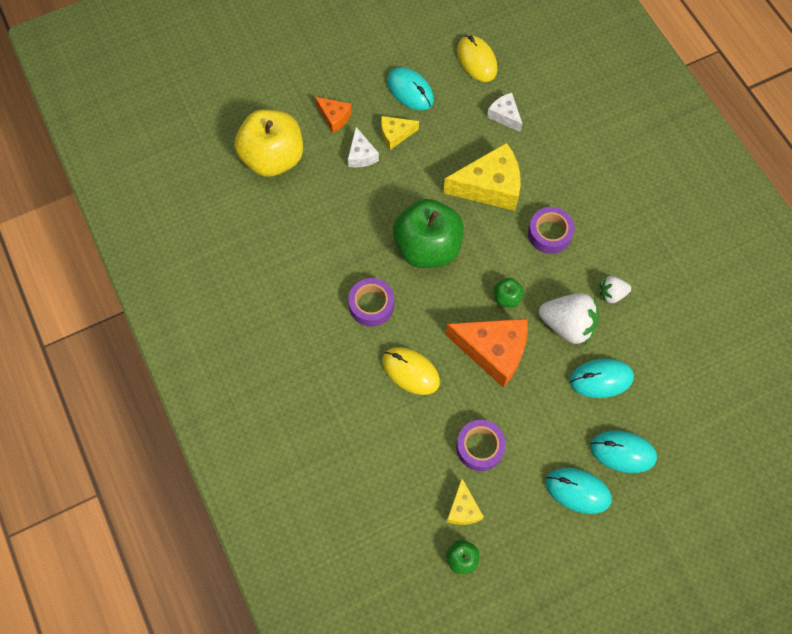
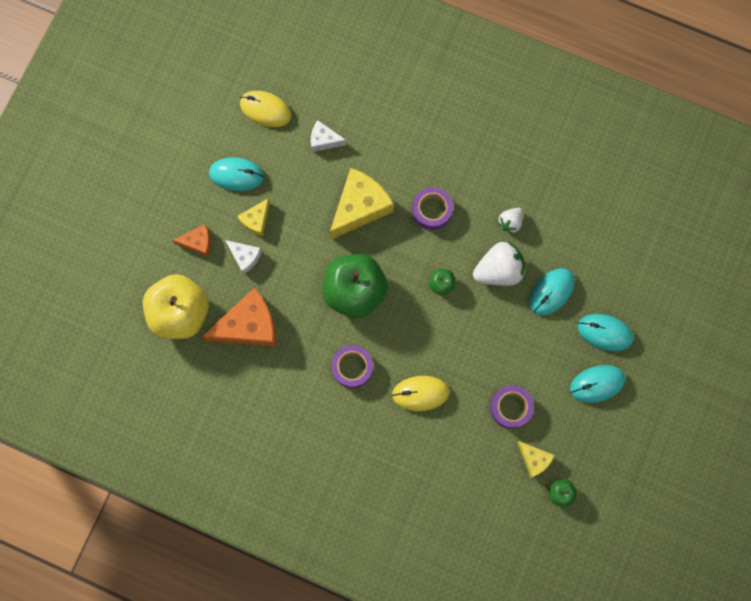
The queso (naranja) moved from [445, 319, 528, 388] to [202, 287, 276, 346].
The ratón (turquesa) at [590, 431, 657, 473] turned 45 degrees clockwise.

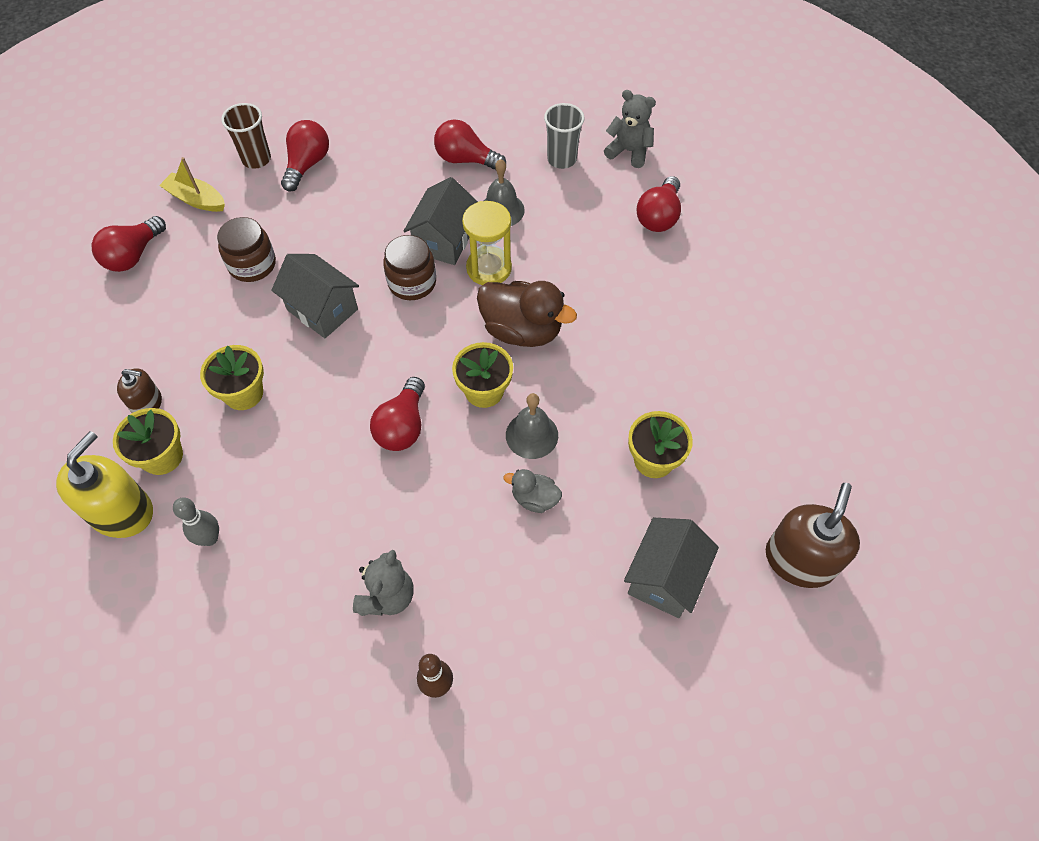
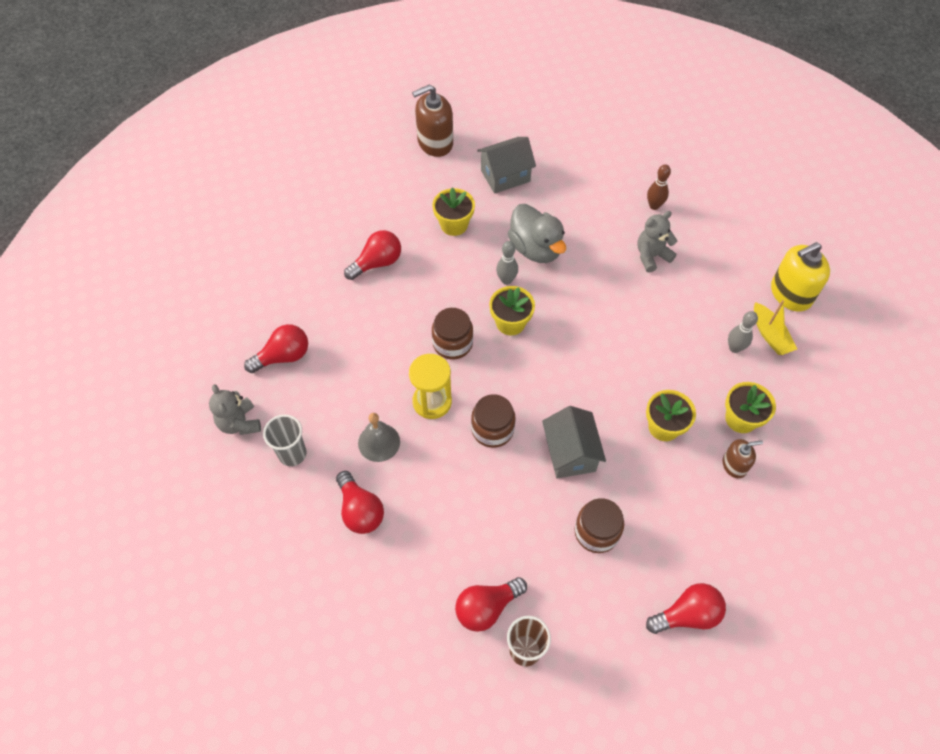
The barco (amarillo) moved from [159, 157, 225, 212] to [754, 300, 797, 355].
The casa (gris) at [404, 177, 478, 265] disappeared.
The pato (marrón) at [477, 281, 577, 347] was replaced by the tarro (marrón) at [432, 308, 473, 359].
The dispensador de jabón (marrón) at [117, 369, 162, 413] turned 120 degrees clockwise.
The bombilla (rojo) moved from [370, 377, 425, 451] to [344, 230, 401, 280].
The campana (gris) at [506, 393, 558, 459] was replaced by the bolo (gris) at [496, 241, 518, 285].
The dispensador de jabón (amarillo) moved from [56, 431, 153, 538] to [771, 242, 830, 312].
The pato (gris) at [504, 469, 562, 513] changed to 1.92 times the size.

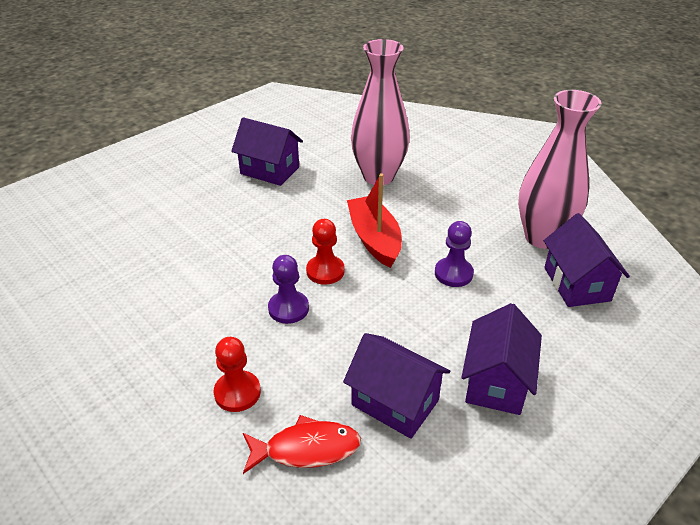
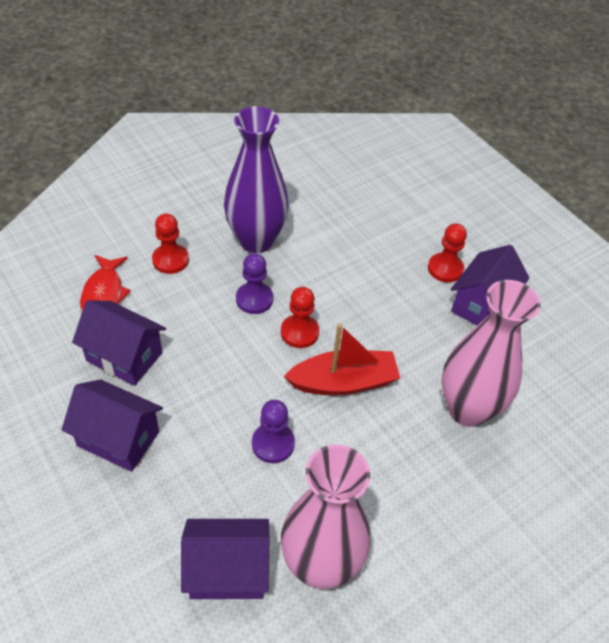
The casa (morado) at [343, 333, 450, 439] turned 75 degrees clockwise.
The florero (morado) at [224, 106, 289, 253] appeared.
The peón (rojo) at [428, 223, 467, 282] appeared.

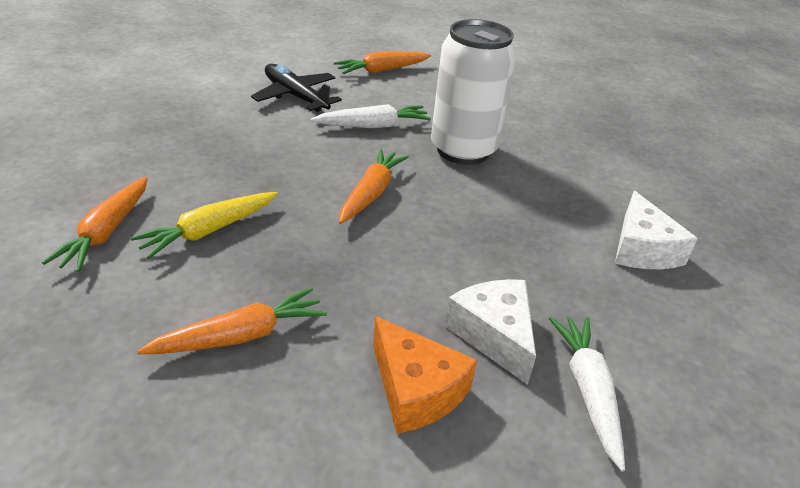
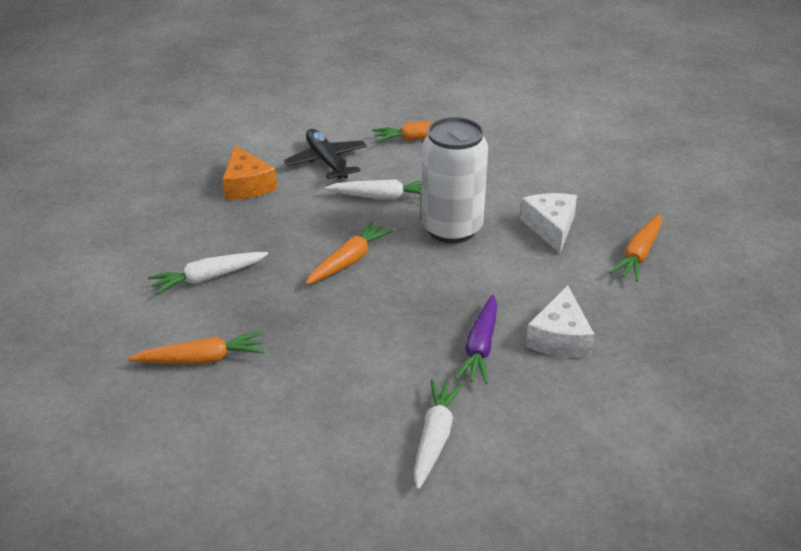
The zanahoria (naranja) moved from [42, 177, 148, 272] to [610, 214, 662, 281].
The zanahoria (amarillo) at [130, 192, 278, 259] became the zanahoria (blanco) at [148, 252, 268, 295].
The queso (blanco) moved from [444, 279, 536, 385] to [520, 193, 577, 253].
The queso (naranja) moved from [373, 316, 477, 434] to [222, 145, 277, 200].
The zanahoria (morado) at [455, 295, 497, 384] appeared.

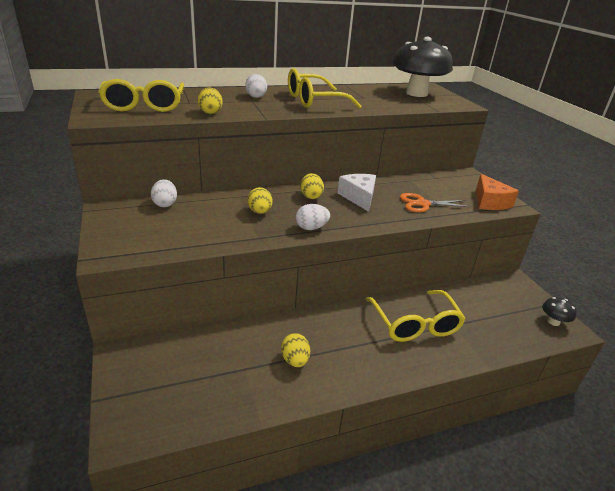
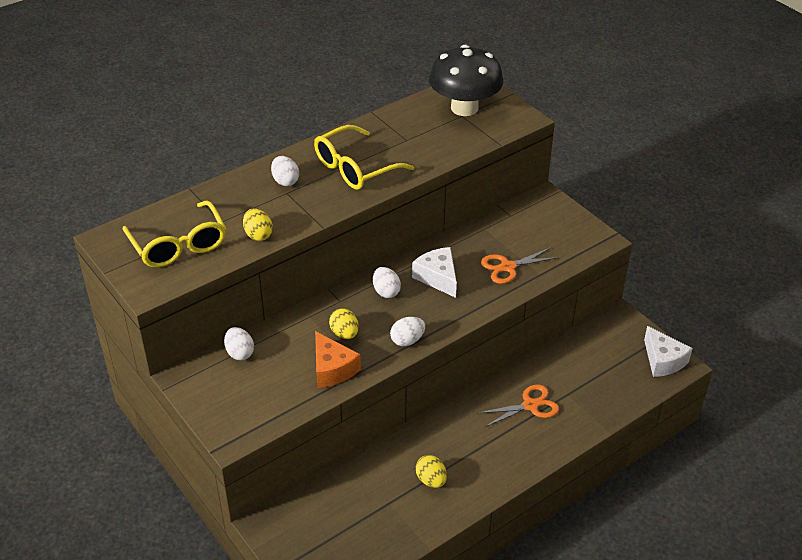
The huevo (amarillo) at [301, 173, 324, 199] became the huevo (blanco) at [373, 267, 401, 298].
The queso (naranja) moved from [476, 174, 519, 210] to [315, 331, 361, 388].
The gafas (amarillo) at [365, 290, 466, 342] was replaced by the tijeras (naranja) at [478, 385, 559, 427].
The seta (negro) at [542, 297, 576, 326] was replaced by the queso (blanco) at [644, 326, 693, 377].

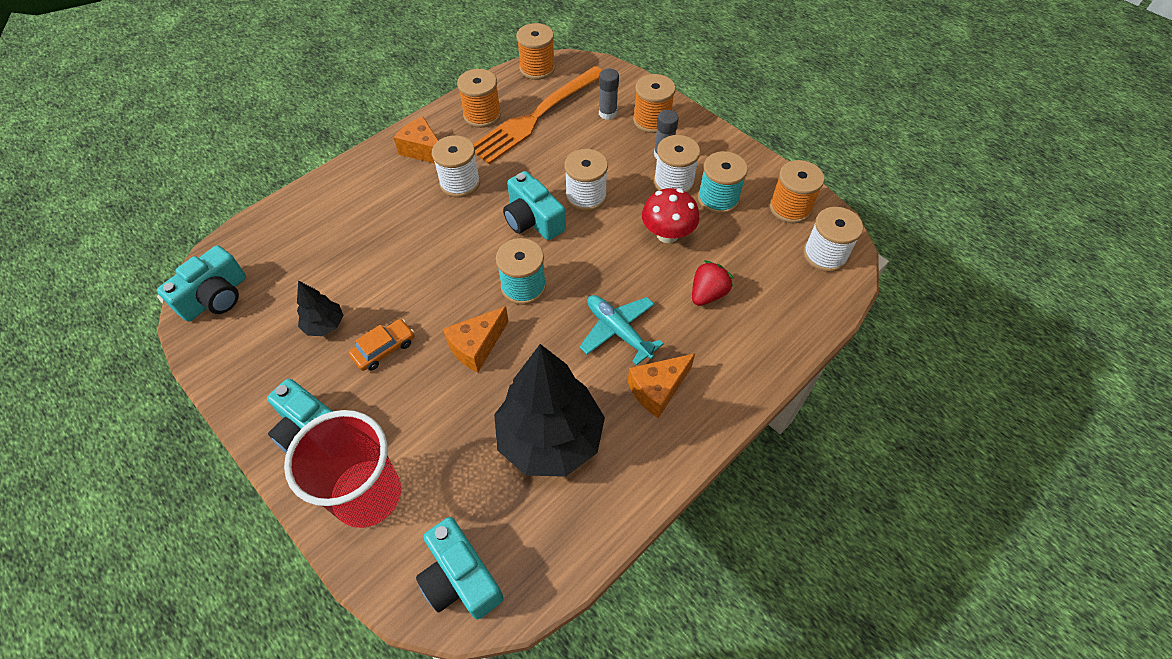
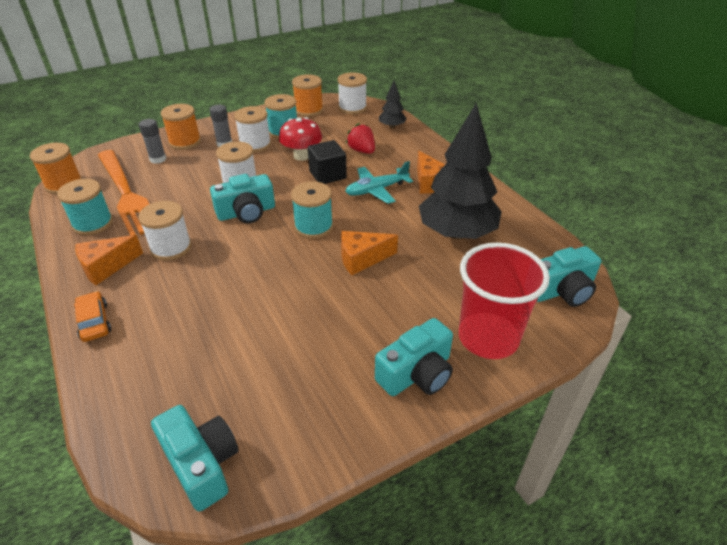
The carrete (naranja) at [457, 69, 501, 128] became the carrete (turquesa) at [57, 179, 113, 235].
The árbol (negro) moved from [297, 281, 343, 336] to [379, 81, 407, 128].
The queso (naranja) at [443, 306, 509, 372] turned 105 degrees clockwise.
The coche (naranja) moved from [349, 319, 414, 371] to [74, 291, 111, 342].
The cubo (negro) at [308, 140, 347, 184] appeared.

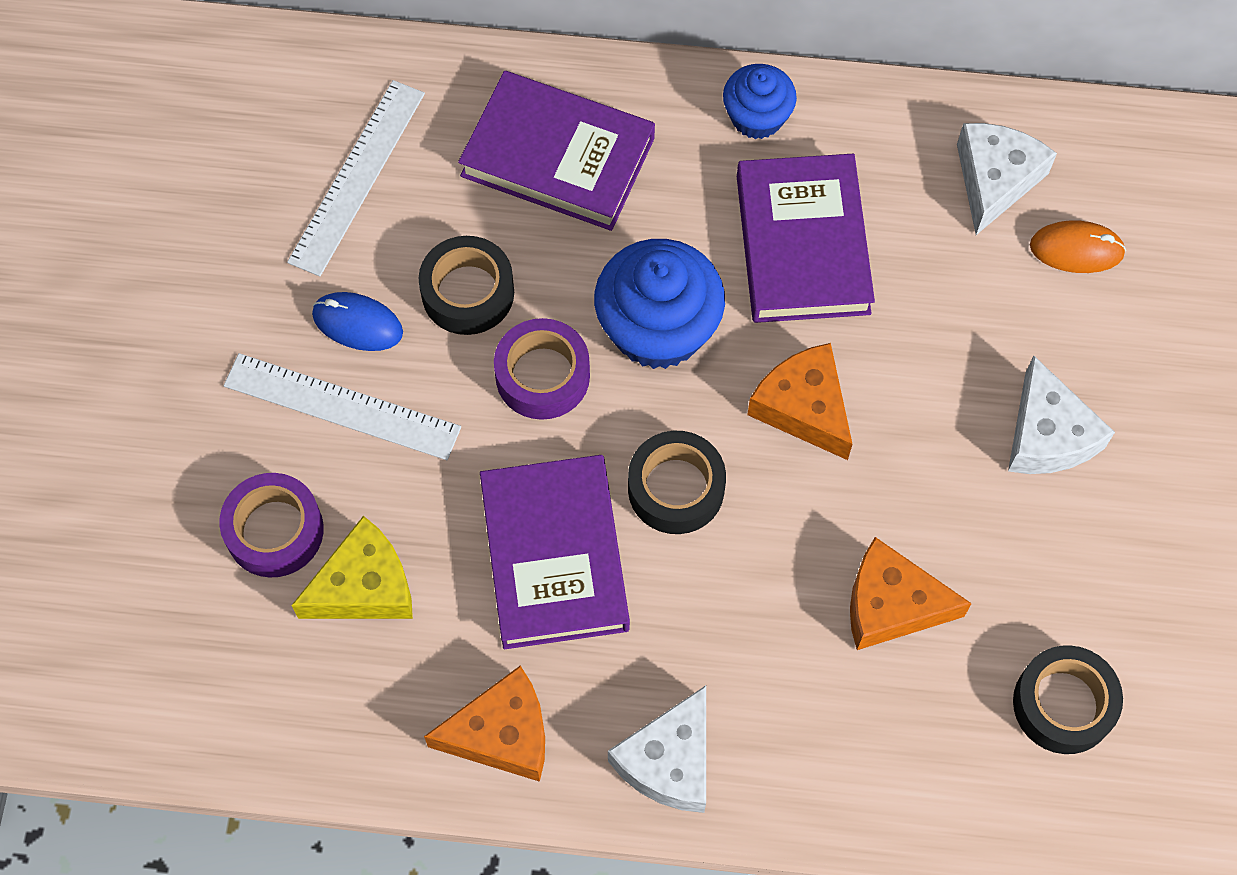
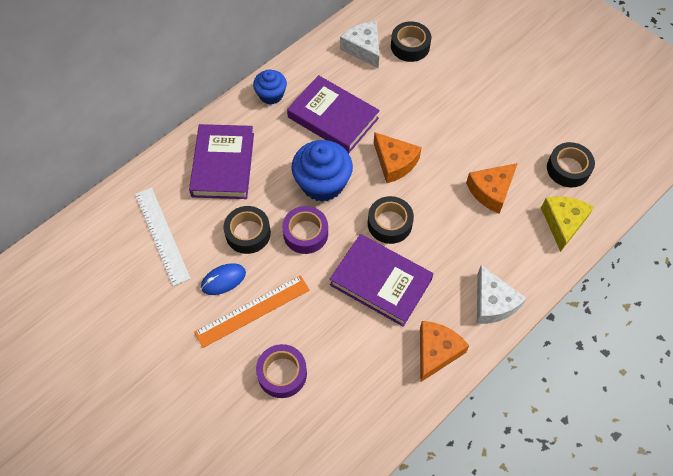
The libro (morado) at [458, 71, 655, 231] turned 60 degrees counterclockwise.
The ratón (naranja) at [1030, 220, 1126, 273] was replaced by the cinta adhesiva (negro) at [391, 21, 431, 62].
The queso (naranja) at [747, 343, 852, 460] turned 135 degrees counterclockwise.
The regla (blanco) at [224, 353, 461, 460] became the regla (naranja) at [194, 275, 310, 348].
The queso (blanco) at [1008, 356, 1115, 474] disappeared.
The queso (amarillo) moved from [291, 516, 413, 619] to [541, 197, 594, 252].

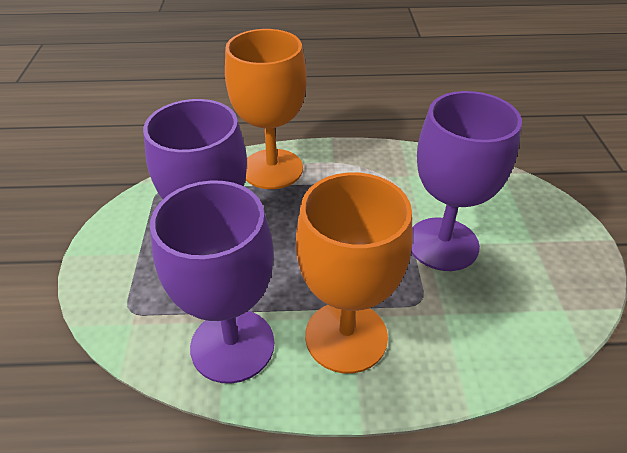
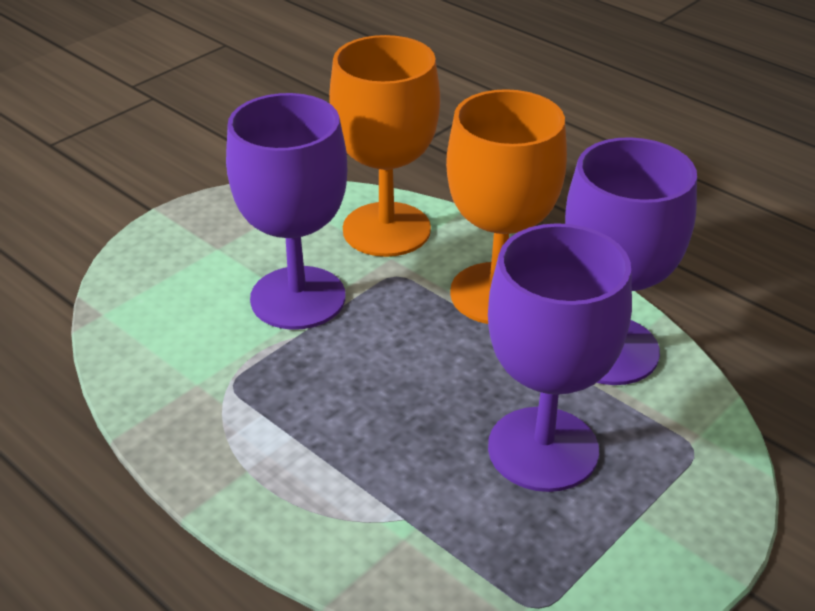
The copa (naranja) moved from [225, 29, 307, 189] to [329, 35, 440, 257].

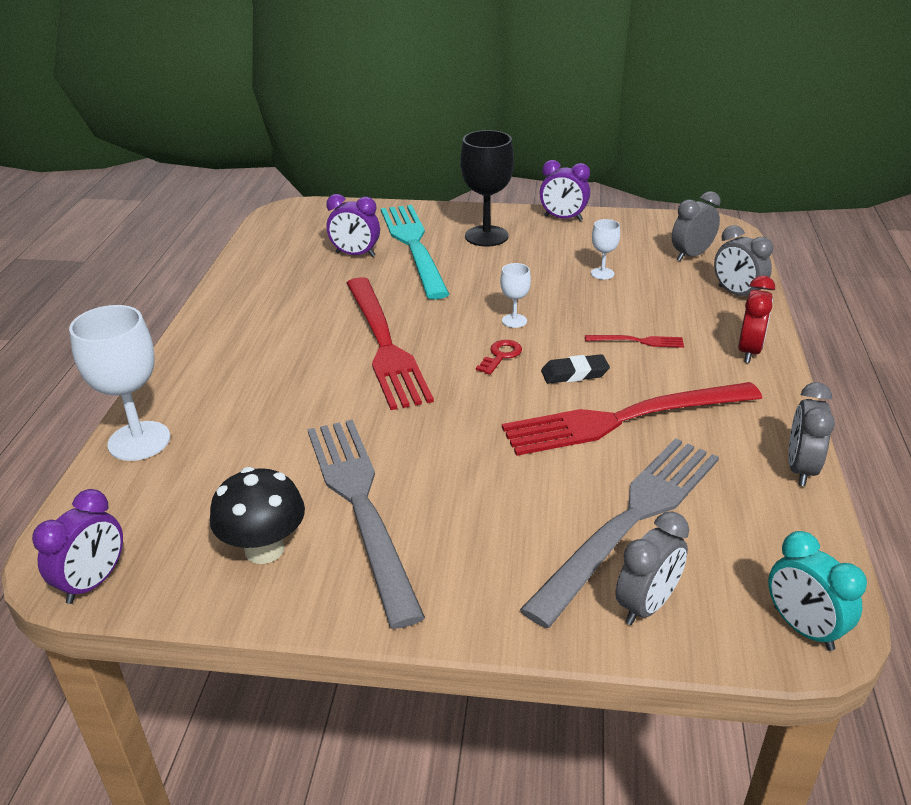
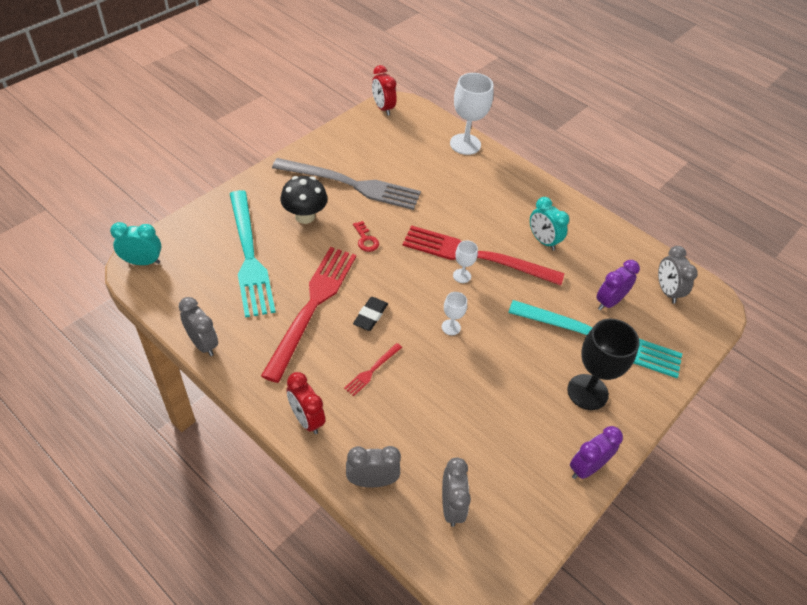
The copa (blanco) moved from [591, 219, 620, 280] to [453, 240, 478, 283].
The llave (rojo) moved from [476, 340, 522, 375] to [353, 221, 379, 252].
The tenedor (gris) at [520, 438, 719, 628] became the tenedor (turquesa) at [230, 190, 276, 318].
The seta (negro) moved from [210, 467, 305, 564] to [281, 176, 328, 224].
The despertador (morado) at [32, 489, 123, 604] became the despertador (rojo) at [372, 65, 397, 116].
The despertador (gris) moved from [615, 511, 689, 625] to [658, 246, 698, 304].
The despertador (turquesa) at [530, 197, 569, 251] appeared.

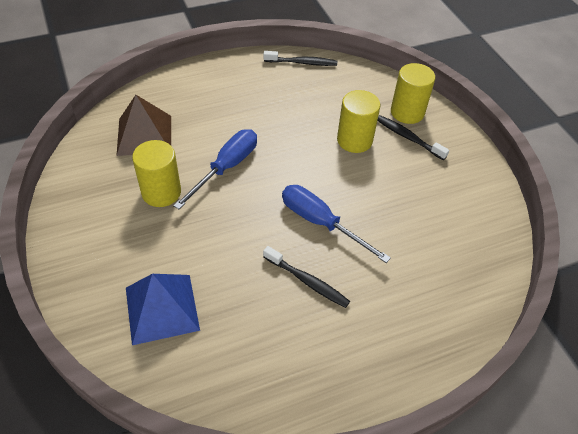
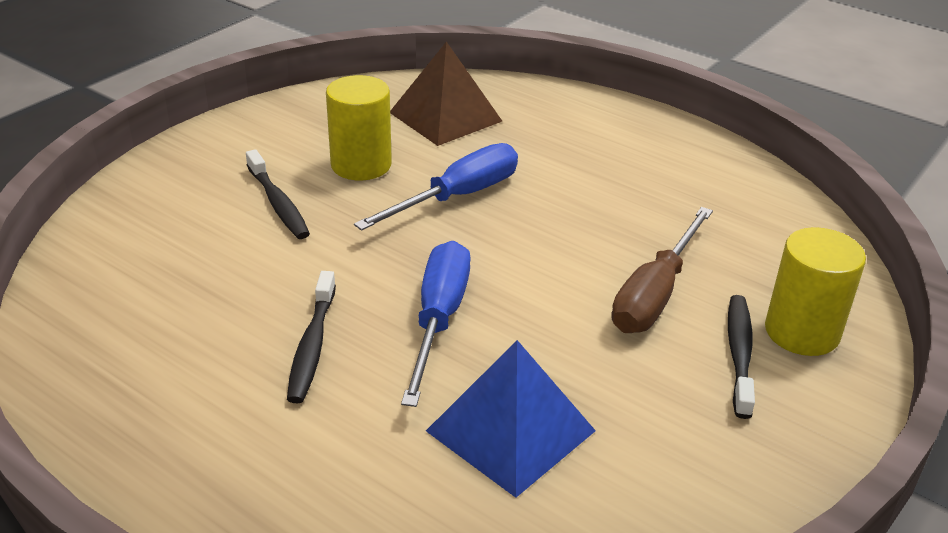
The cepillo de dientes (negro) moved from [264, 51, 337, 66] to [246, 149, 310, 239].
The cilindro (amarillo) at [337, 90, 380, 153] was replaced by the destornillador (marrón) at [611, 207, 713, 333].
The destornillador (azul) at [173, 130, 257, 209] turned 45 degrees counterclockwise.
The pirámide (azul) moved from [126, 274, 200, 345] to [426, 340, 596, 498].

